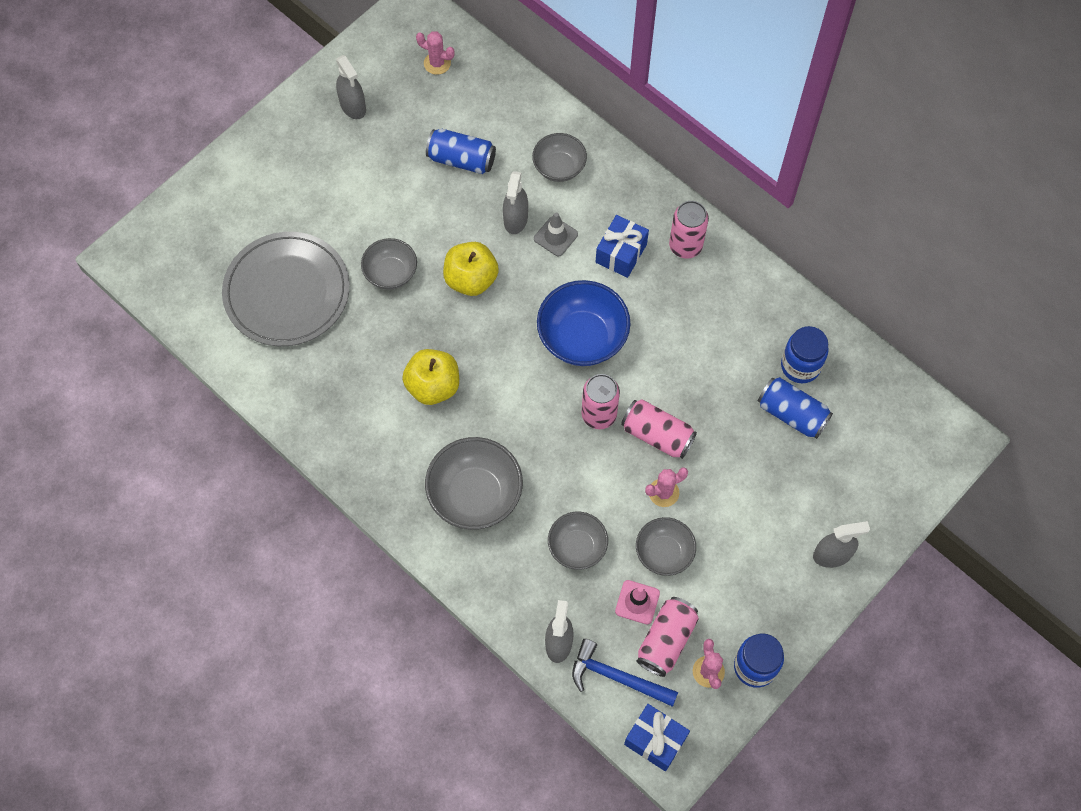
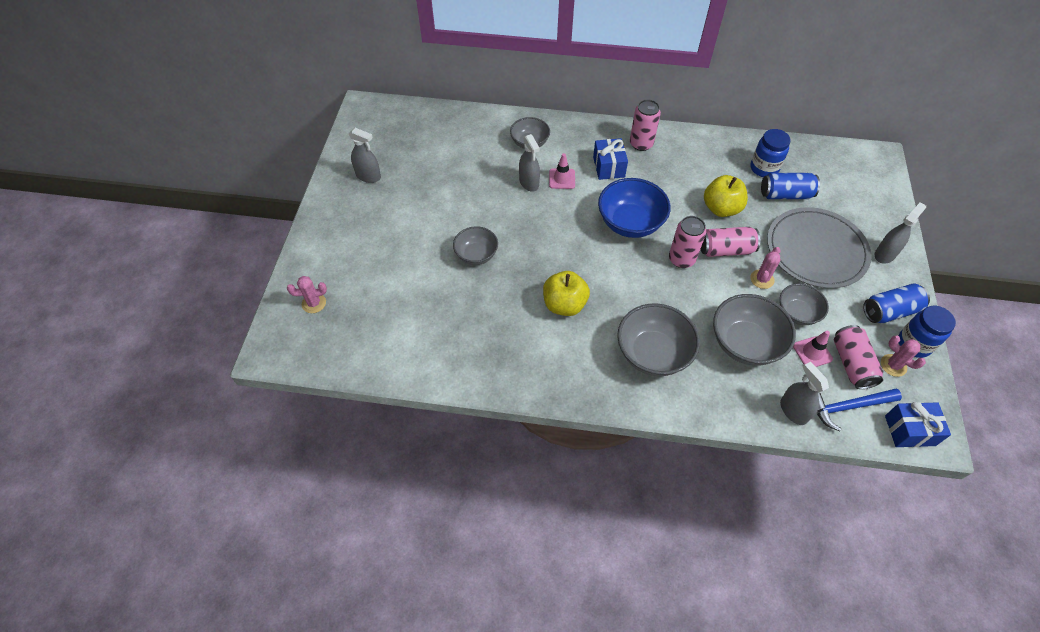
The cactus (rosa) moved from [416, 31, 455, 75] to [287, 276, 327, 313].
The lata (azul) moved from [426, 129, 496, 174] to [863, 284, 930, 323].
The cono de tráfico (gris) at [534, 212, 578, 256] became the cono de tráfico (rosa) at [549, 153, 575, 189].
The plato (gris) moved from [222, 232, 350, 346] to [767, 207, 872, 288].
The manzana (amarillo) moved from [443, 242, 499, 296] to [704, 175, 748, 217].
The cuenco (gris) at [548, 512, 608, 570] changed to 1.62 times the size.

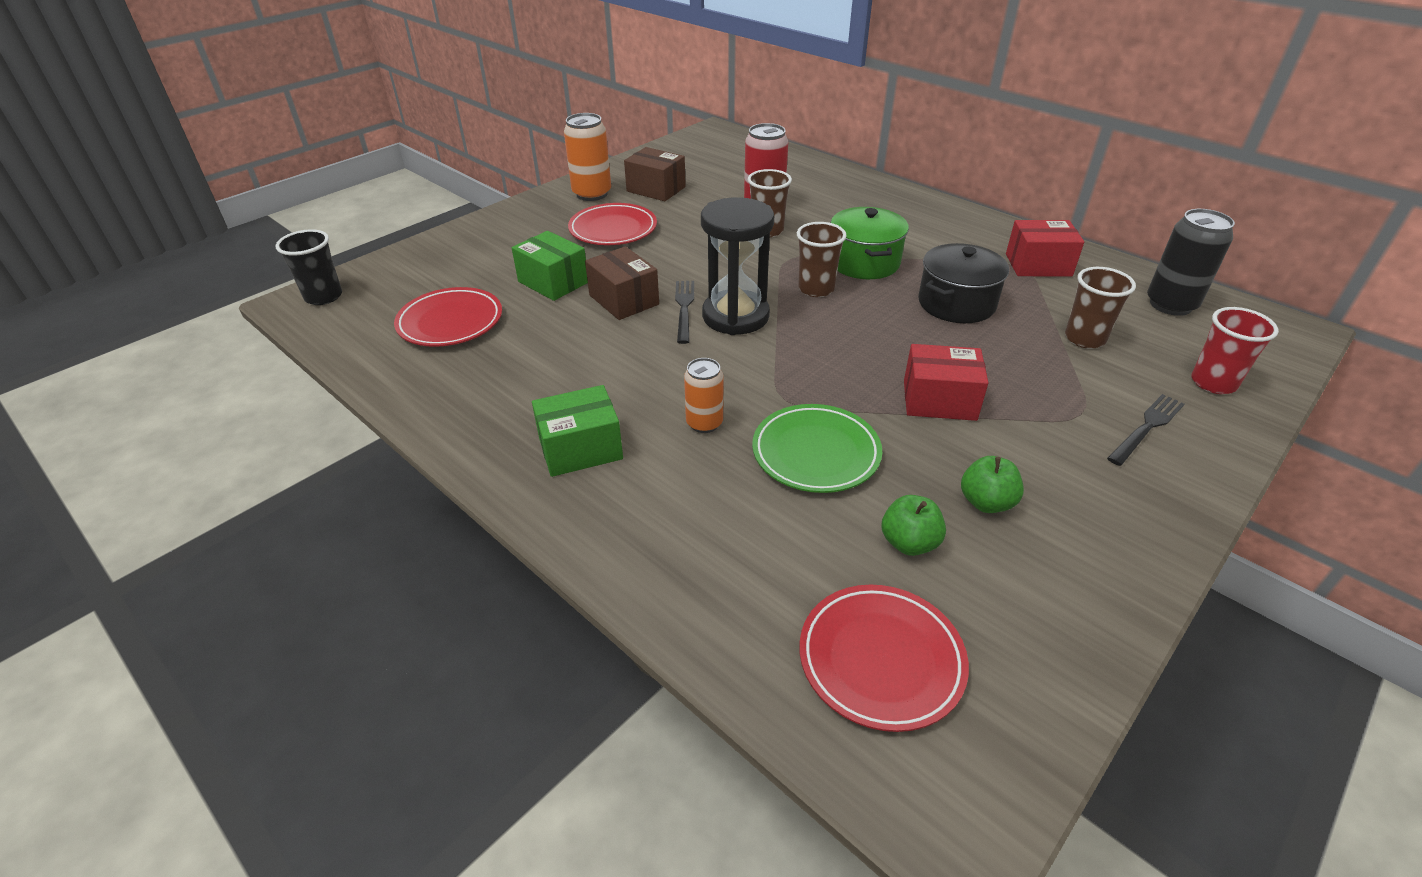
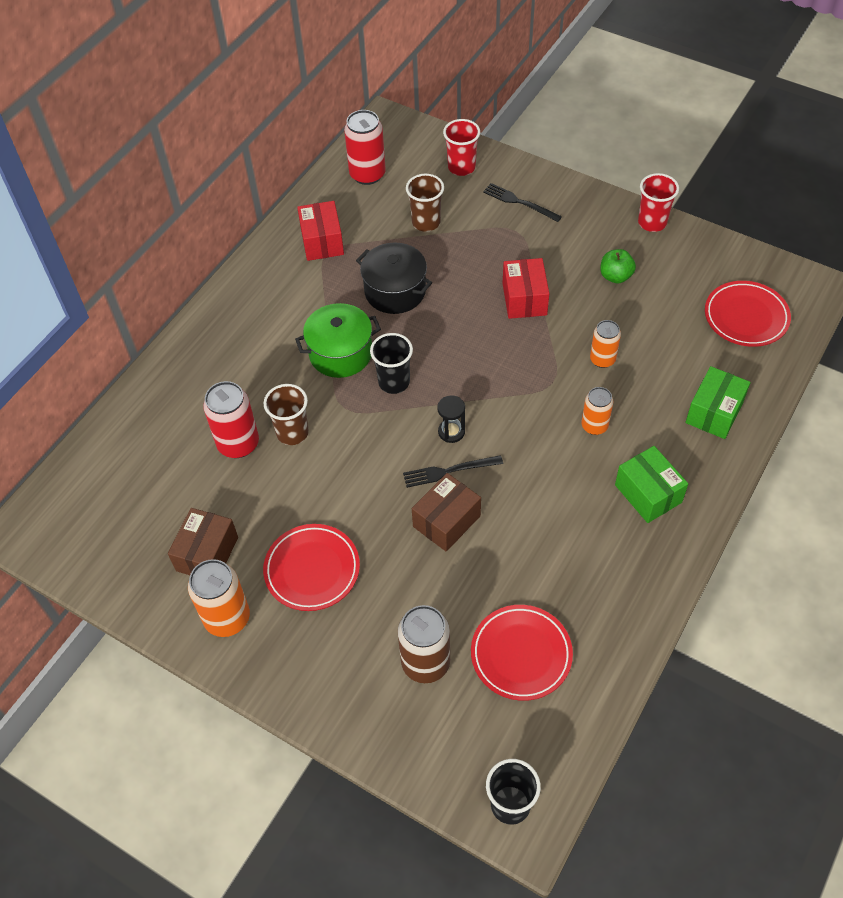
The reloj de arena (negro) at [701, 197, 774, 335] changed to 0.47 times the size.
The lata (negro) at [1147, 209, 1235, 316] became the lata (rojo) at [344, 110, 386, 185].
The vaso (marrón) at [797, 222, 847, 297] became the vaso (negro) at [370, 333, 413, 394].
The caja (verde) moved from [512, 231, 588, 301] to [685, 366, 751, 439].
The plato (verde) at [752, 404, 882, 493] was replaced by the lata (naranja) at [590, 320, 621, 368].
The manzana (verde) at [882, 495, 946, 556] disappeared.
The vaso (rojo) at [638, 173, 679, 232] appeared.
The lata (marrón) at [398, 605, 450, 683] appeared.

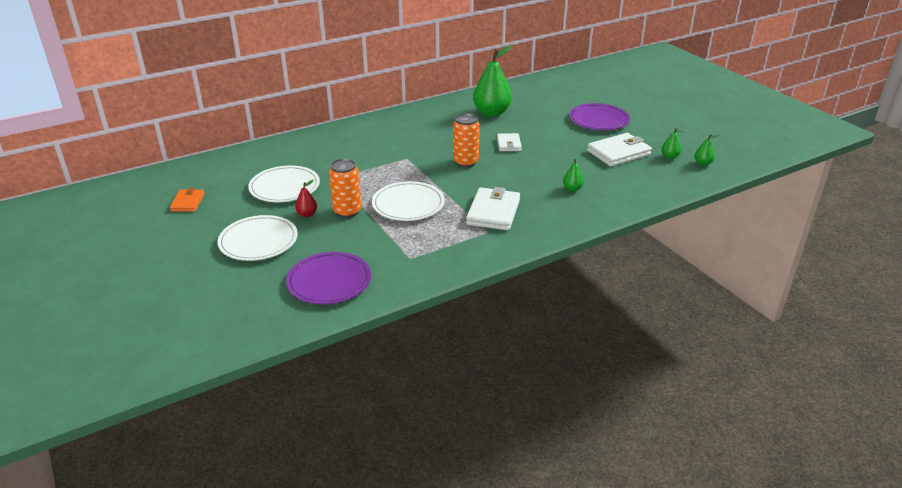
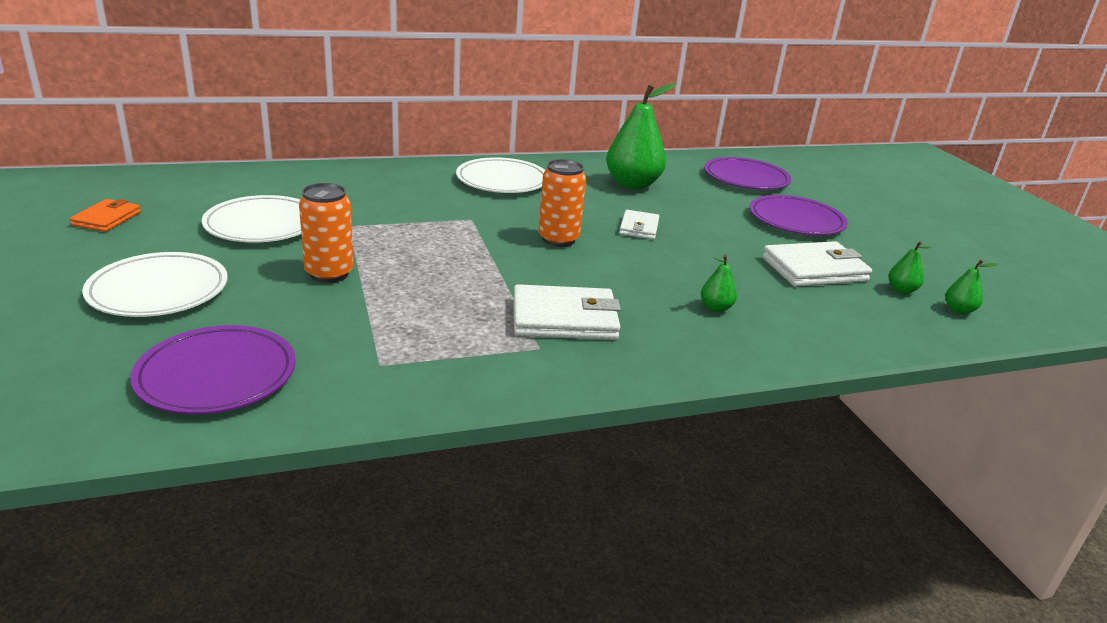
The pera (rojo) at [295, 180, 317, 217] disappeared.
The plato (blanco) moved from [372, 181, 445, 221] to [456, 157, 545, 193].
The cartera (blanco) at [466, 187, 520, 231] turned 60 degrees clockwise.
The plato (morado) at [704, 157, 791, 190] appeared.

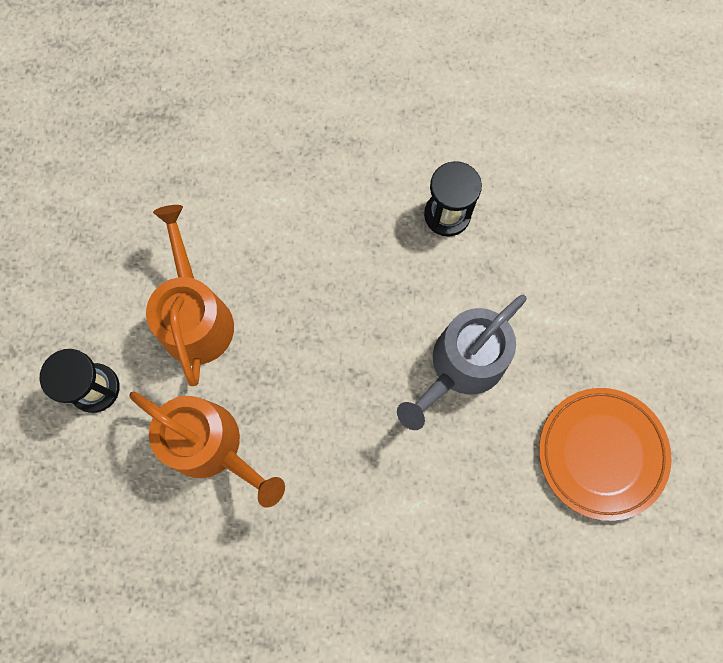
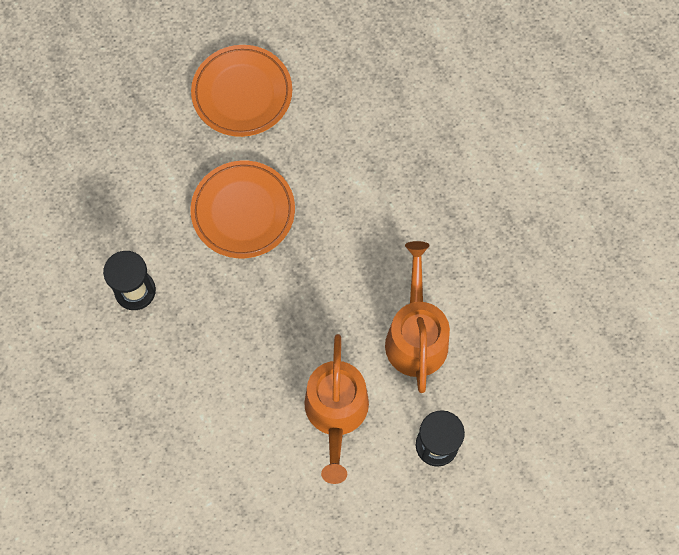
The regadera (naranja) at [146, 205, 234, 386] turned 45 degrees counterclockwise.
The regadera (gris) at [397, 295, 527, 430] was replaced by the plato (naranja) at [190, 161, 295, 258].

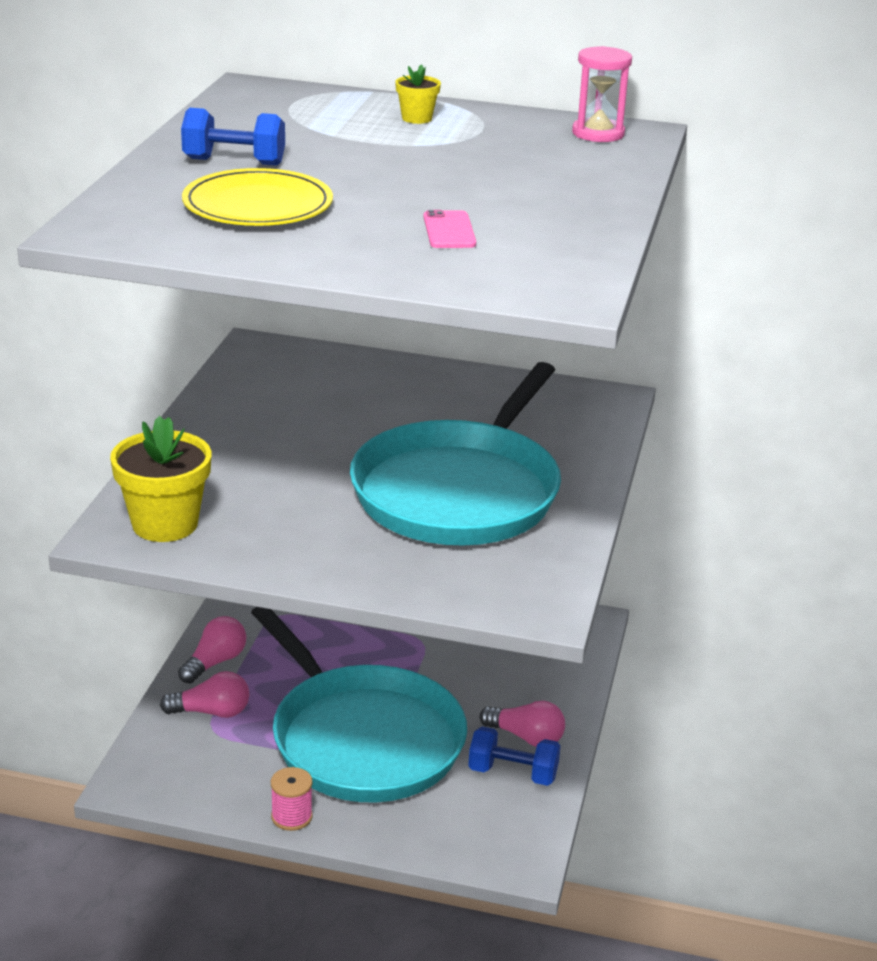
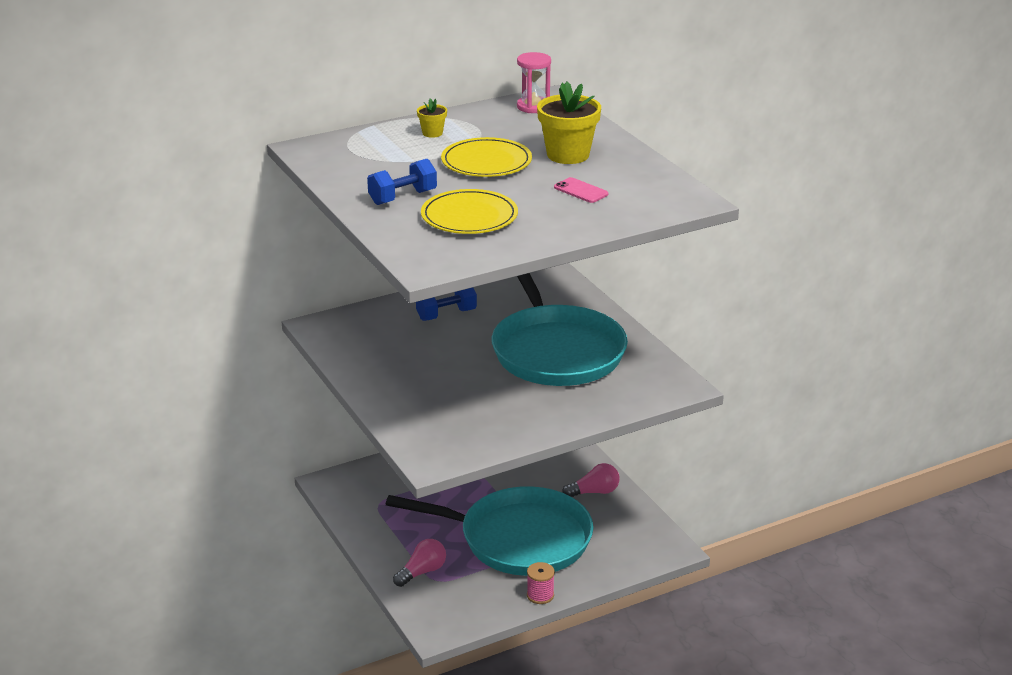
The maceta (amarillo) moved from [110, 416, 211, 542] to [537, 82, 601, 164].
The bombilla (rosa) at [178, 616, 246, 684] disappeared.
The mancuerna (azul) moved from [468, 726, 560, 786] to [416, 287, 477, 321].
The plato (amarillo) at [441, 137, 532, 177] appeared.

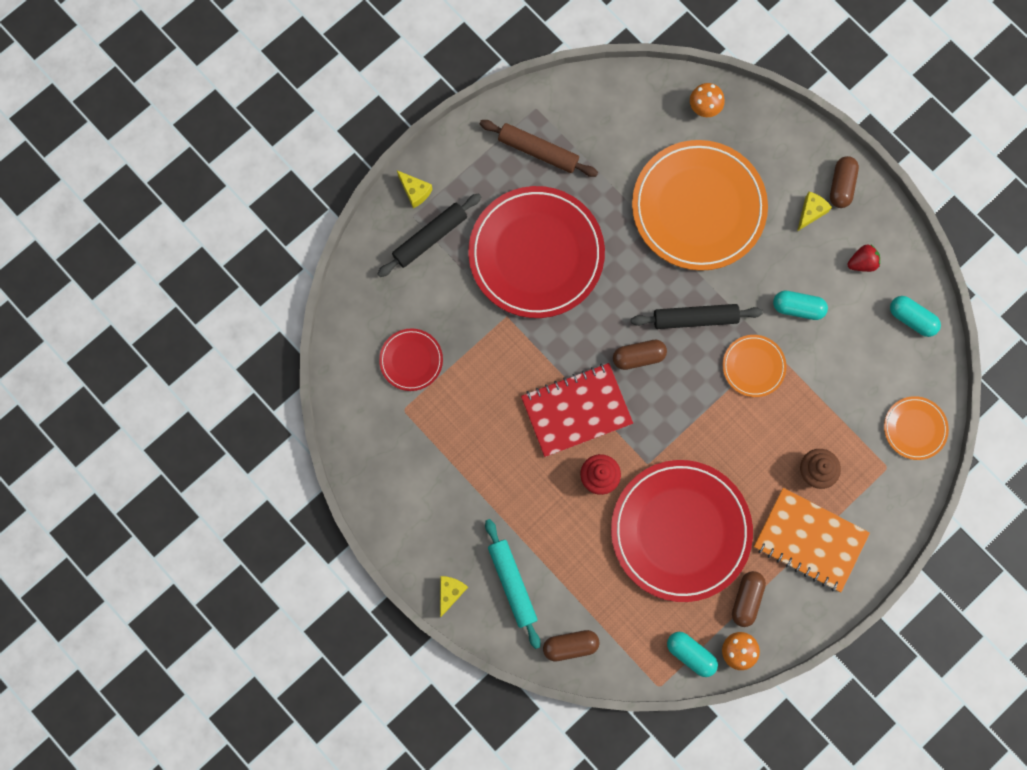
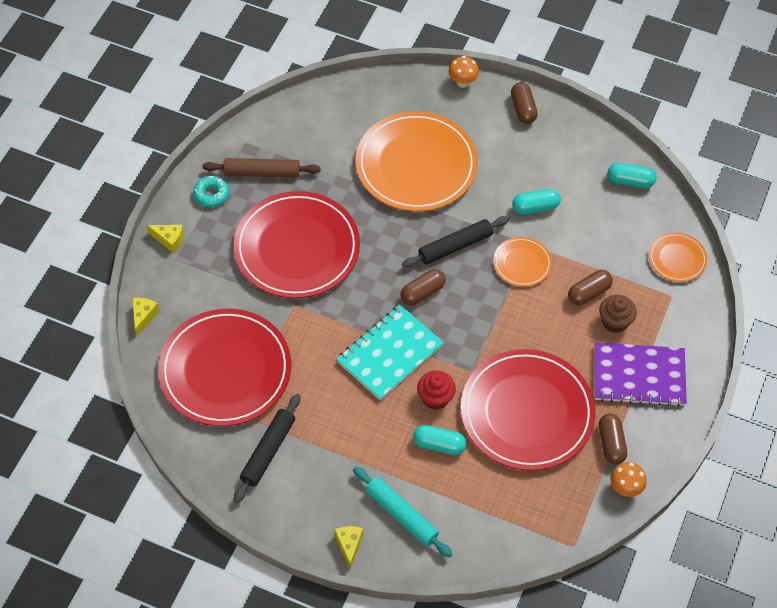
The seta (naranja) moved from [690, 83, 725, 117] to [449, 56, 479, 88].
The queso (amarillo) moved from [797, 192, 832, 231] to [132, 298, 160, 336].
The rodillo (negro) moved from [377, 193, 481, 277] to [234, 394, 301, 503].
The fresa (rojo) at [847, 245, 880, 272] disappeared.
The plato (rojo) at [379, 328, 443, 391] changed to 2.17 times the size.
The cuaderno (rojo) at [521, 363, 633, 457] became the cuaderno (turquesa) at [337, 305, 444, 400].
The cuaderno (naranja) at [754, 488, 870, 592] became the cuaderno (morado) at [595, 342, 687, 407].
The cápsula (marrón) moved from [543, 630, 599, 661] to [568, 270, 613, 306].
The cápsula (turquesa) moved from [667, 632, 718, 677] to [413, 425, 467, 455].
The rosquilla (turquesa) at [193, 176, 229, 207] appeared.

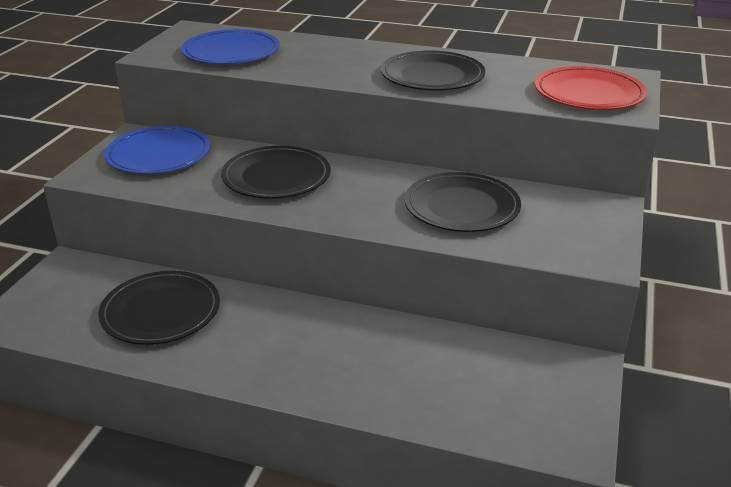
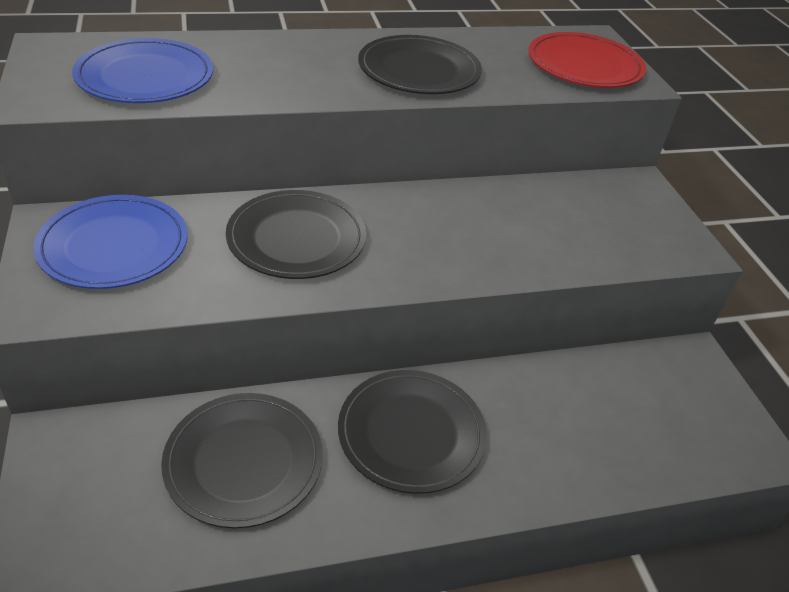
The plato (negro) moved from [405, 172, 521, 232] to [338, 370, 487, 494].

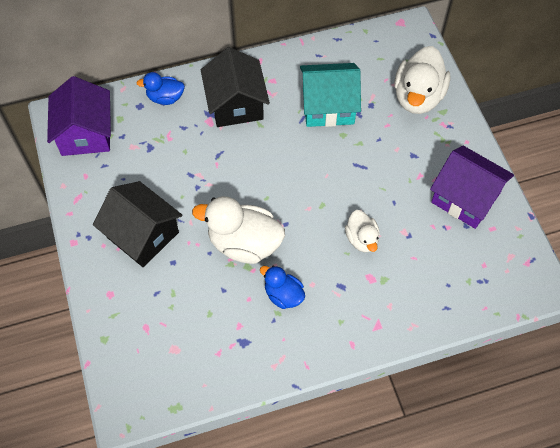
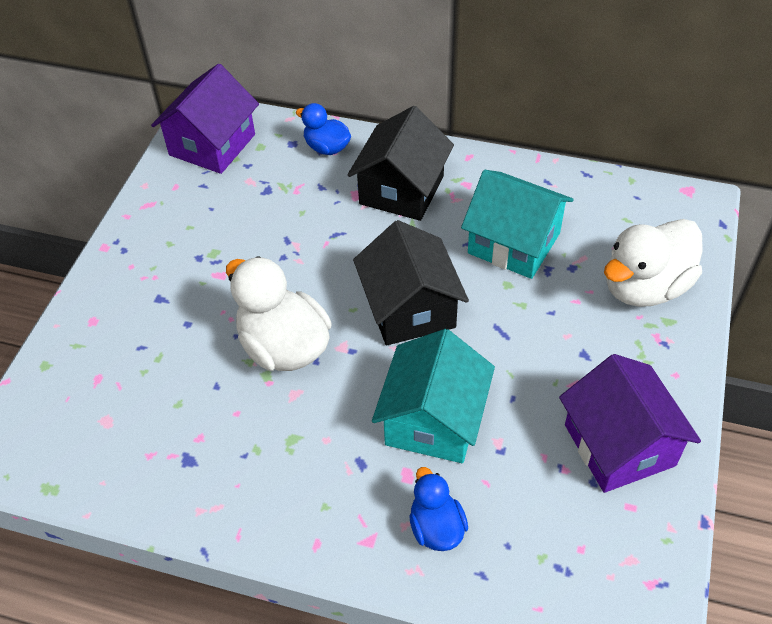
The casa (negro) moved from [93, 181, 183, 267] to [353, 220, 469, 345].
The pato (blanco) at [345, 210, 380, 252] was replaced by the casa (turquesa) at [372, 329, 495, 463].
The pato (azul) moved from [260, 266, 305, 309] to [409, 467, 468, 551].

